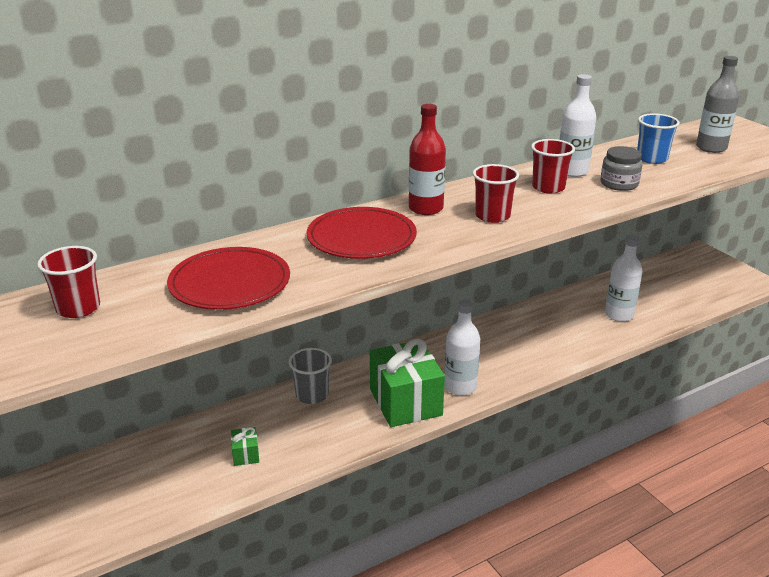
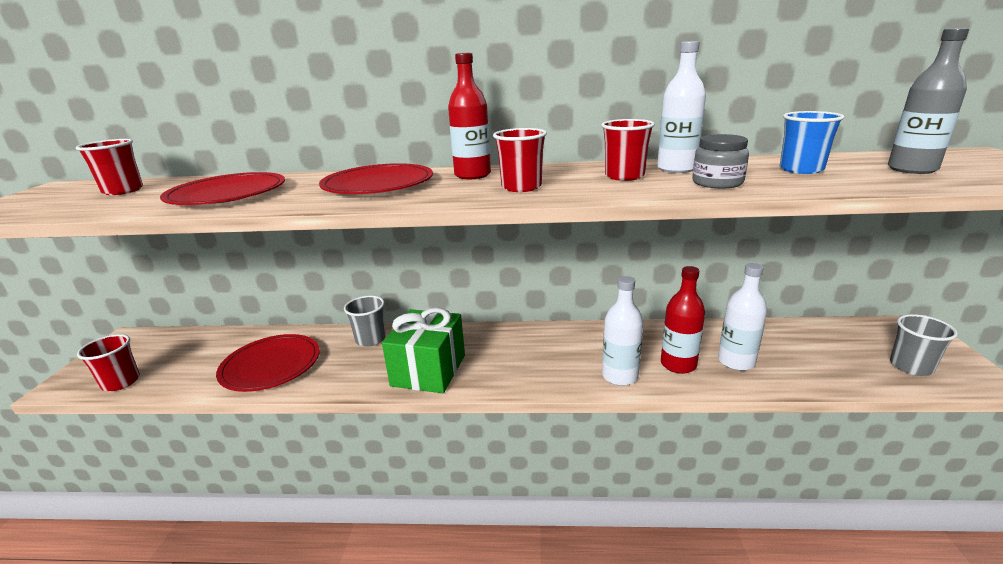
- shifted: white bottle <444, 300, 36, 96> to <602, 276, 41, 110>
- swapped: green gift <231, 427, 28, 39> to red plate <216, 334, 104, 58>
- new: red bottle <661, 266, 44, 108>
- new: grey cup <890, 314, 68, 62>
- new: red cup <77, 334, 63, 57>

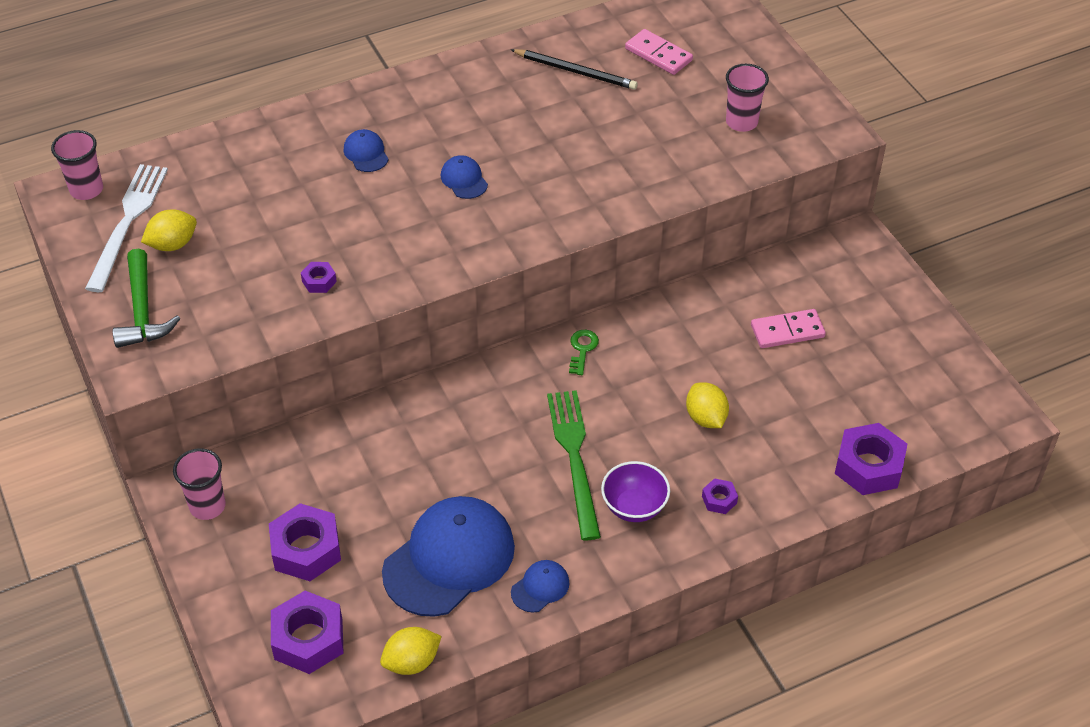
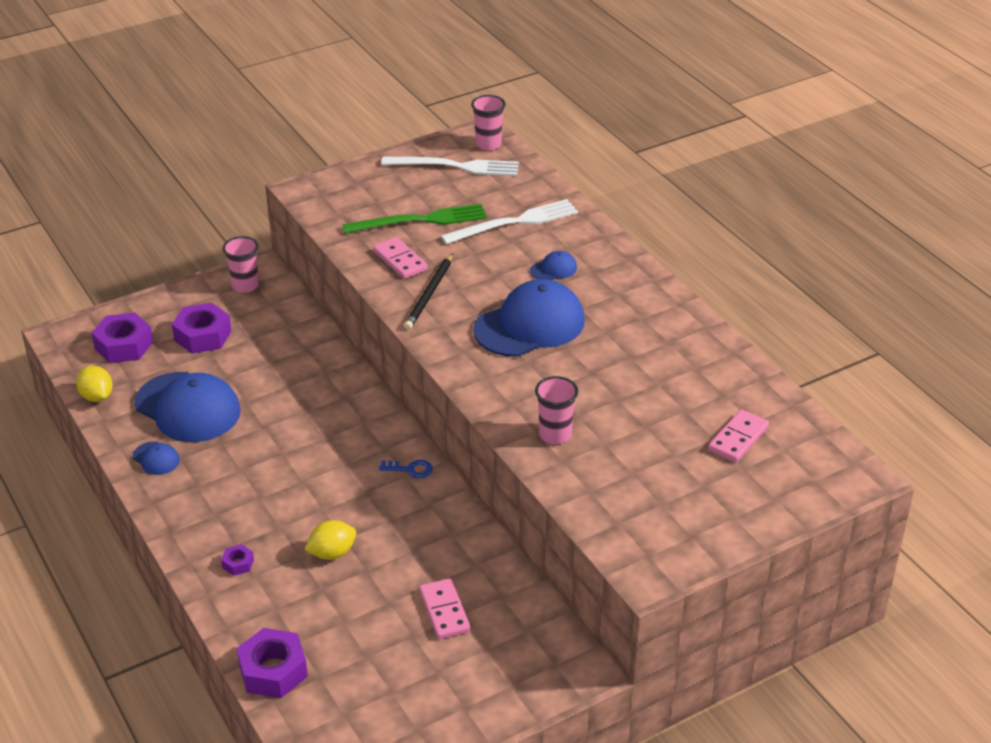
- shifted: black pencil <510, 49, 128, 41> to <404, 253, 49, 77>
- shifted: pink cup <726, 64, 43, 68> to <535, 376, 43, 68>
- scaled: blue cap <441, 155, 47, 44> = <473, 279, 112, 78> x2.30
- gone: yellow lemon <141, 209, 56, 42>
- gone: green hammer <113, 249, 68, 99>
- swapped: purple nut <301, 262, 36, 31> to pink domino <373, 237, 55, 42>
- repainted: green key <569, 330, 30, 45> to blue key <379, 460, 54, 18>
- shifted: green fork <547, 390, 54, 150> to <343, 204, 144, 30>
- gone: purple bowl <601, 461, 69, 61>
- new: white fork <441, 199, 137, 45>

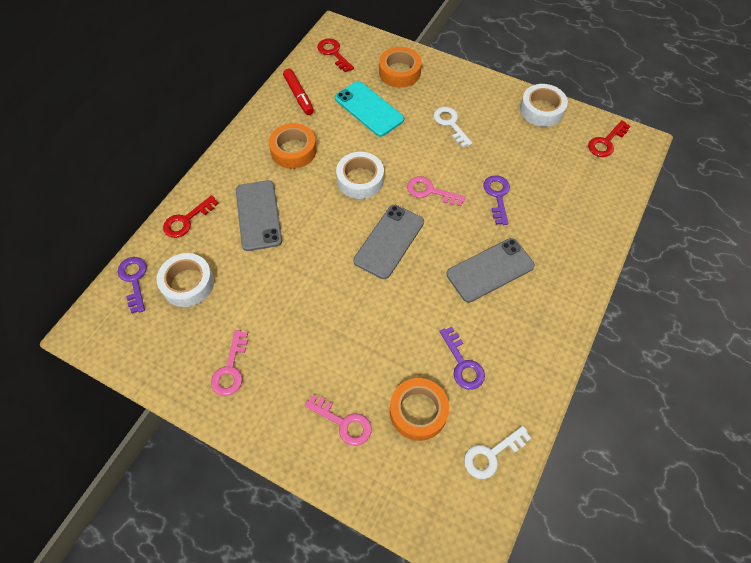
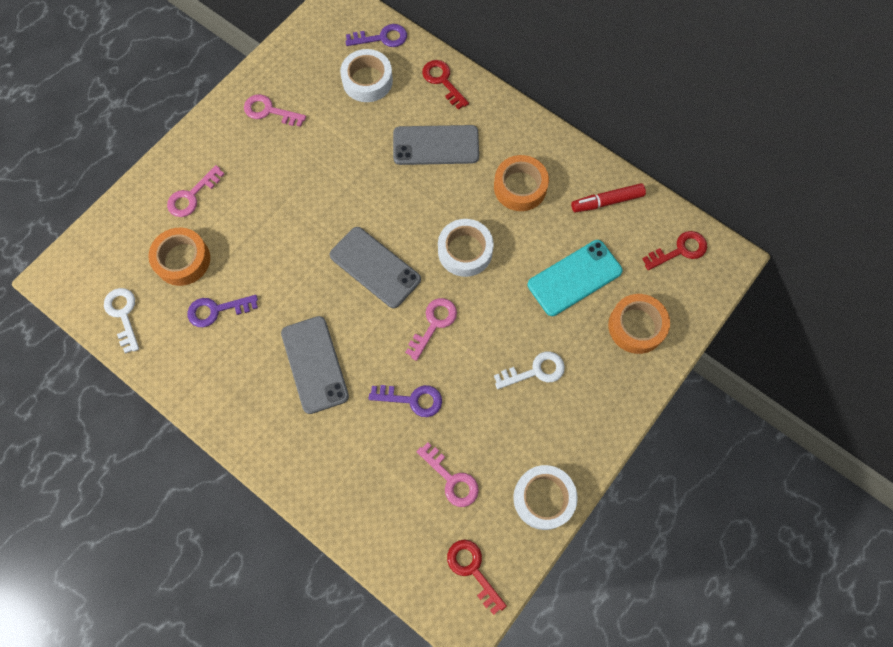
- new: pink key <417, 442, 62, 65>

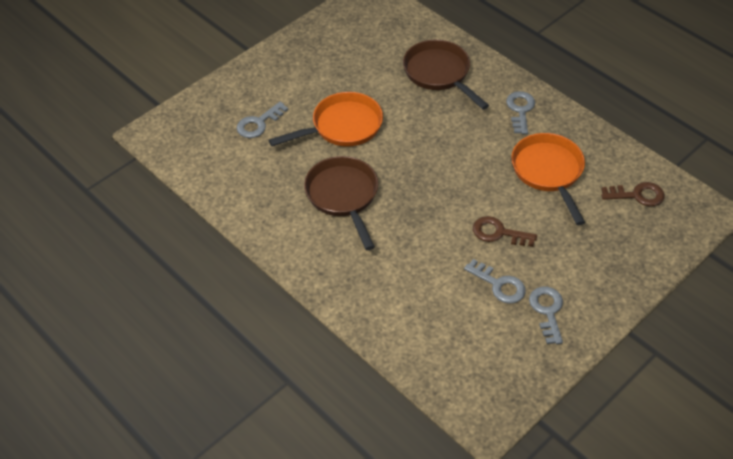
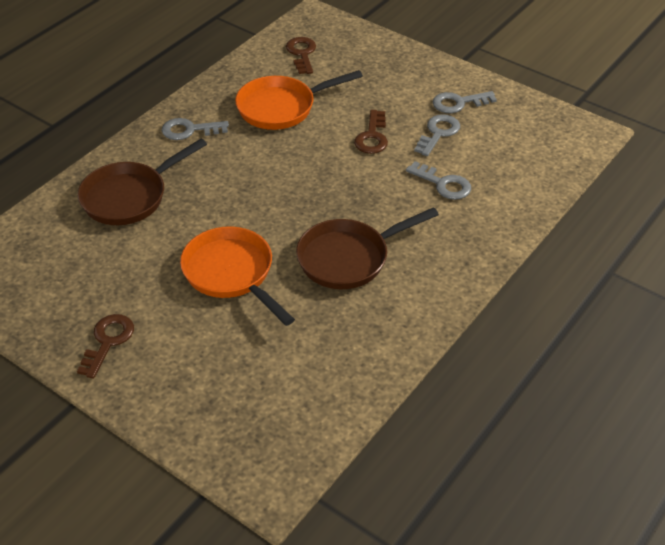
- shifted: grey key <237, 102, 51, 36> to <406, 161, 65, 39>
- new: brown key <77, 314, 57, 64>

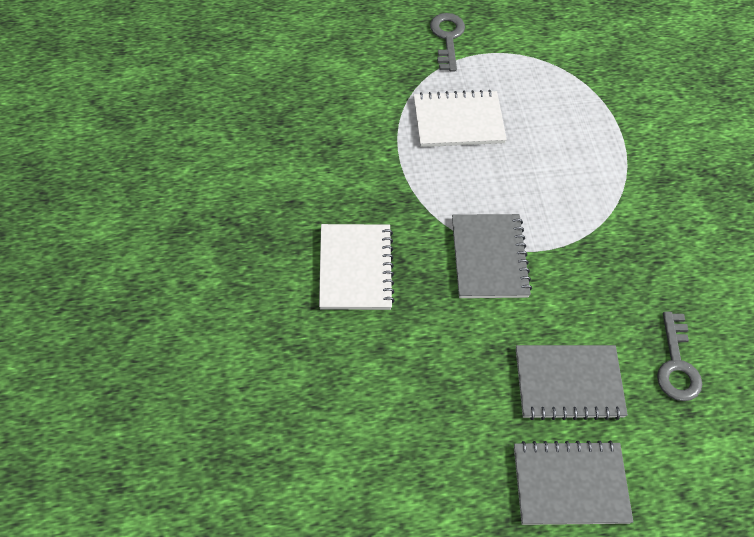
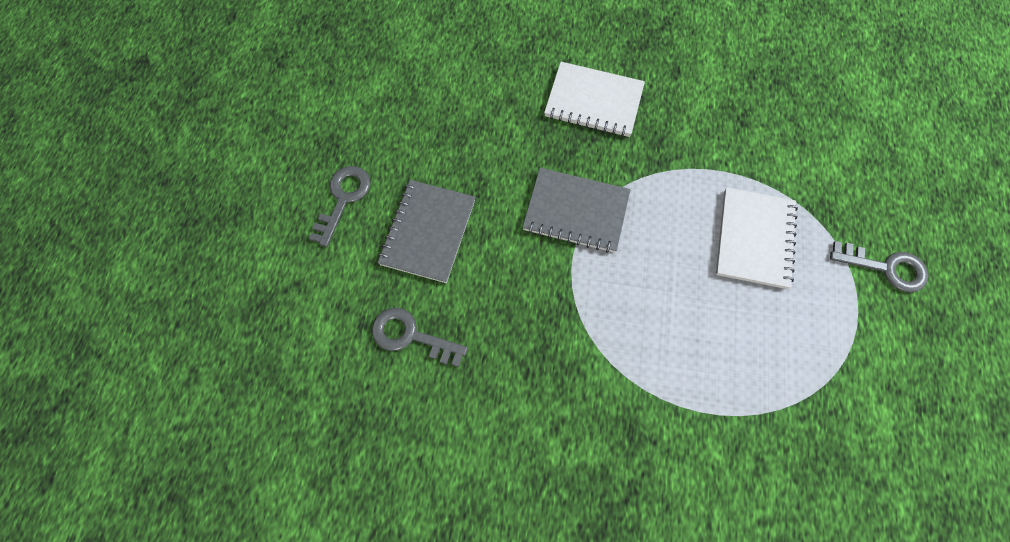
- swapped: grey notebook <514, 441, 119, 84> to grey key <309, 166, 61, 81>

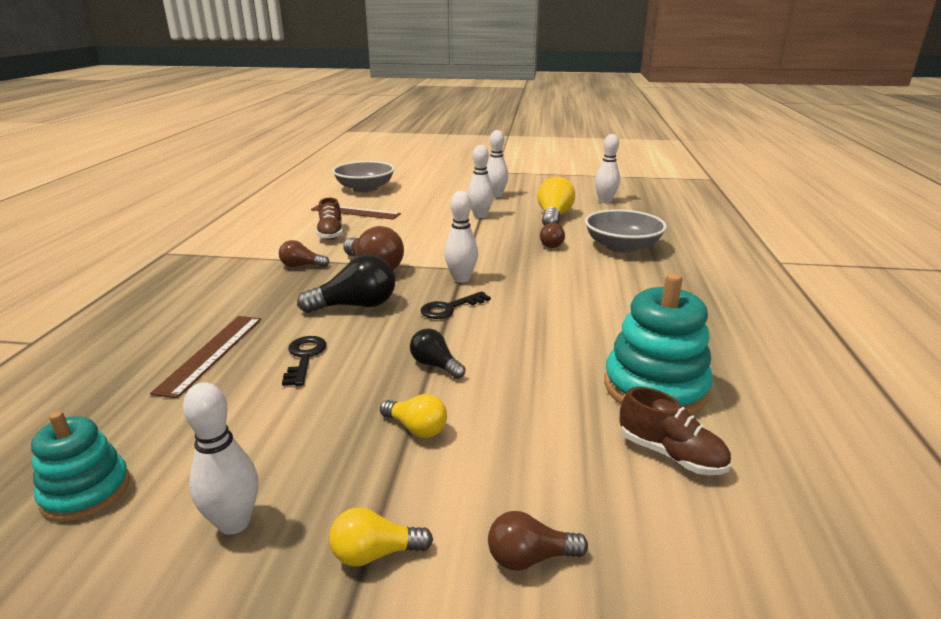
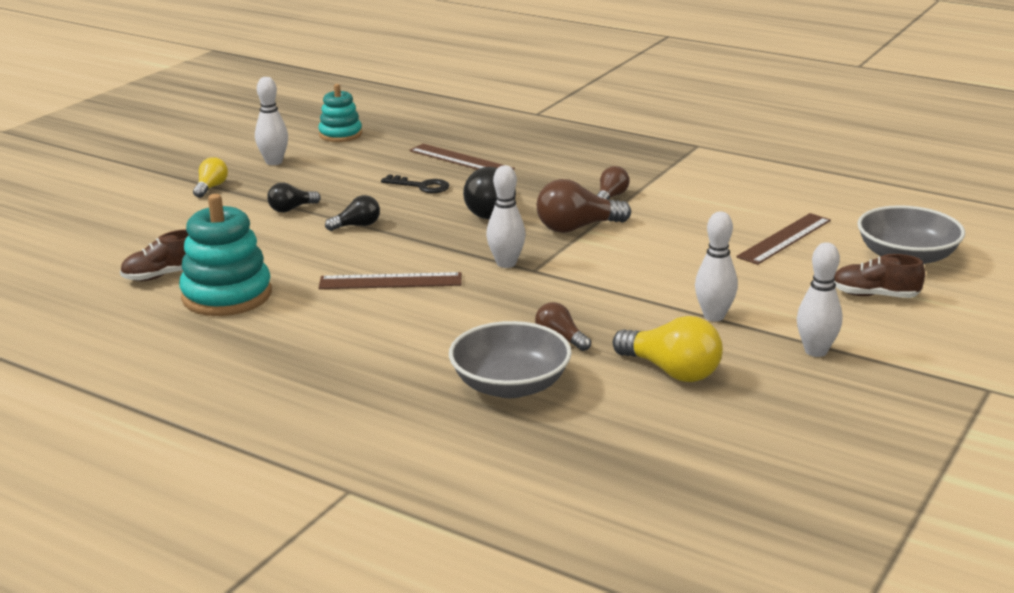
- gone: white bowling pin <595, 134, 25, 69>
- shifted: brown shoe <316, 198, 27, 42> to <834, 254, 91, 44>
- gone: black key <421, 291, 70, 28>
- repainted: yellow light bulb <380, 394, 67, 44> to black light bulb <267, 183, 54, 29>
- gone: brown light bulb <488, 511, 100, 60>
- new: brown ruler <318, 272, 144, 17>

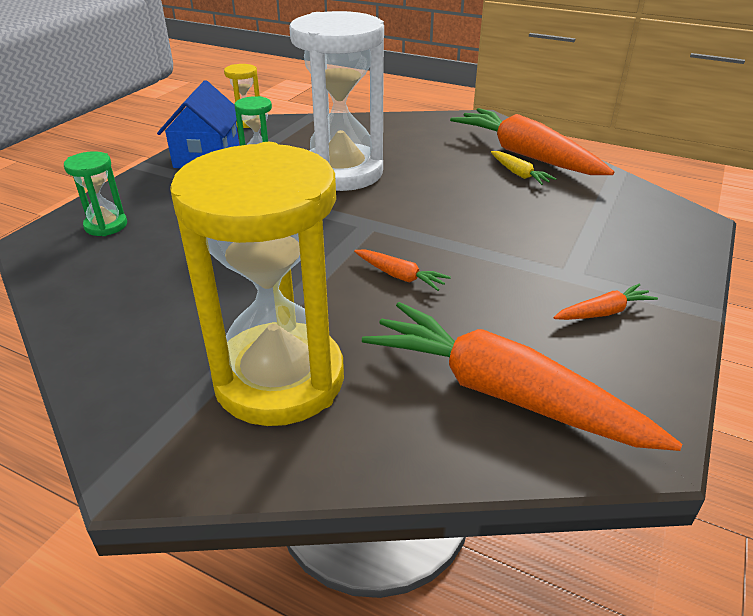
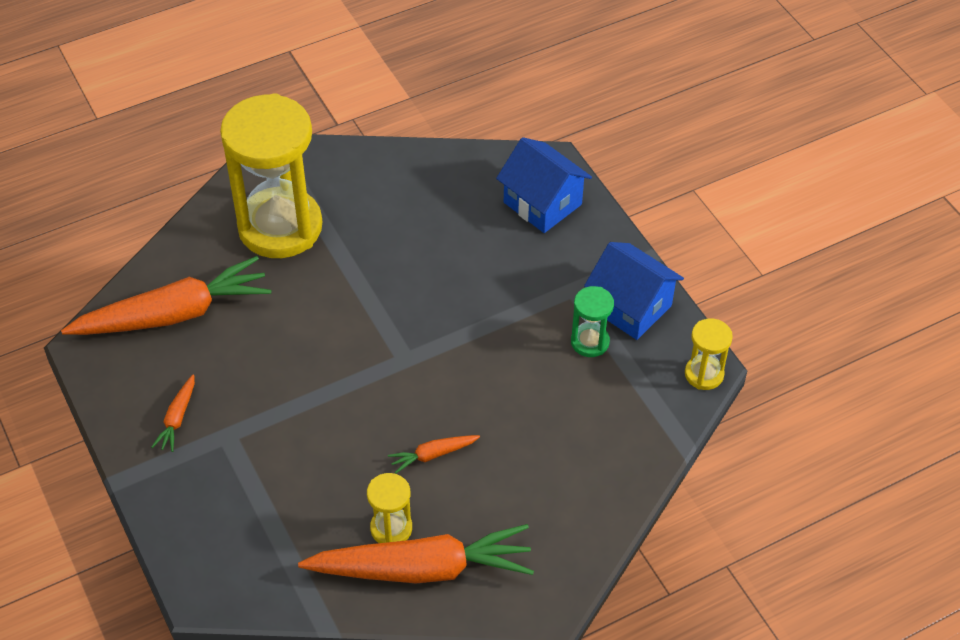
- gone: white hourglass <289, 11, 95, 180>
- swapped: green hourglass <64, 151, 63, 85> to blue house <496, 137, 96, 96>
- swapped: yellow carrot <491, 151, 66, 34> to yellow hourglass <367, 473, 45, 70>
- shifted: orange carrot <354, 249, 97, 42> to <388, 435, 92, 39>

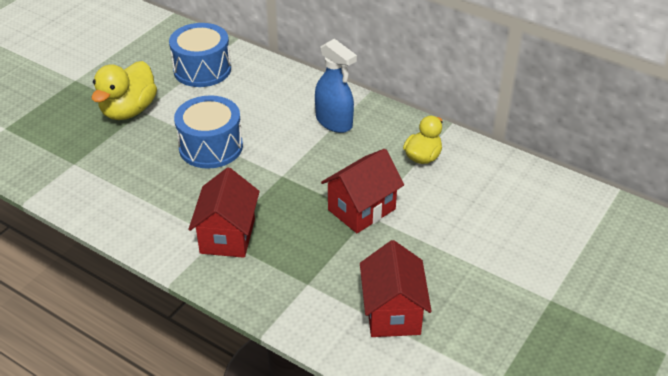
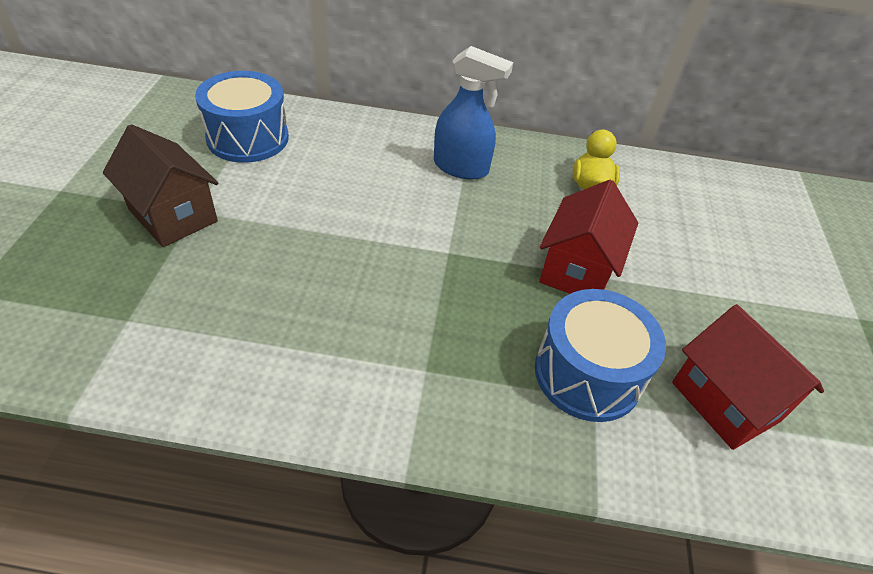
- swapped: yellow duck <92, 61, 65, 59> to brown house <103, 124, 115, 123>
- shifted: blue drum <174, 95, 69, 74> to <535, 289, 131, 133>
- gone: red house <188, 167, 72, 91>

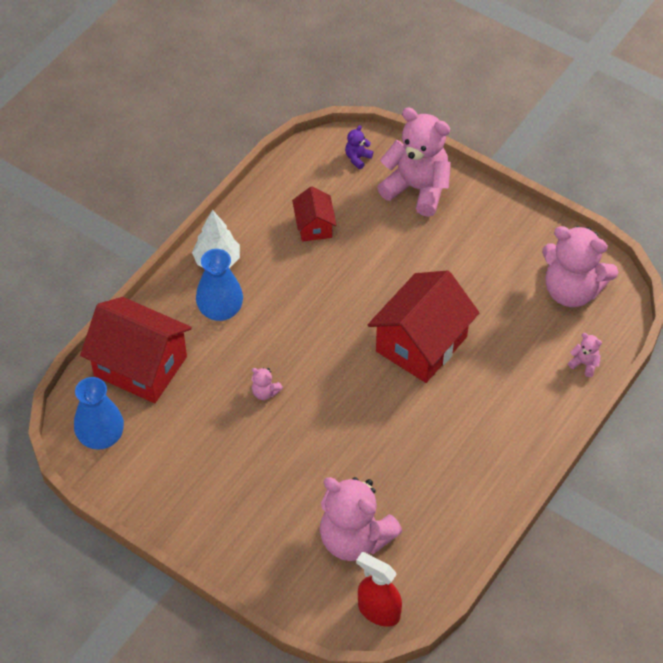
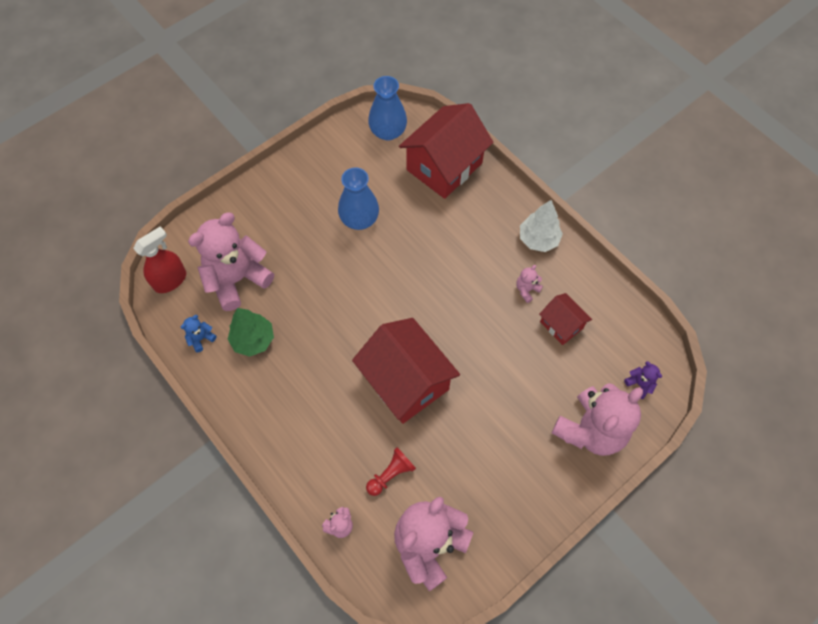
- rotated: red house <292, 187, 45, 55> = <539, 293, 53, 52> 45 degrees clockwise
- shifted: blue vase <196, 249, 47, 72> to <338, 167, 41, 63>
- shifted: pink teddy bear <251, 368, 32, 32> to <516, 265, 27, 38>
- new: green tree <227, 308, 47, 49>
- new: blue teddy bear <180, 315, 37, 38>
- new: red pawn <366, 447, 50, 49>

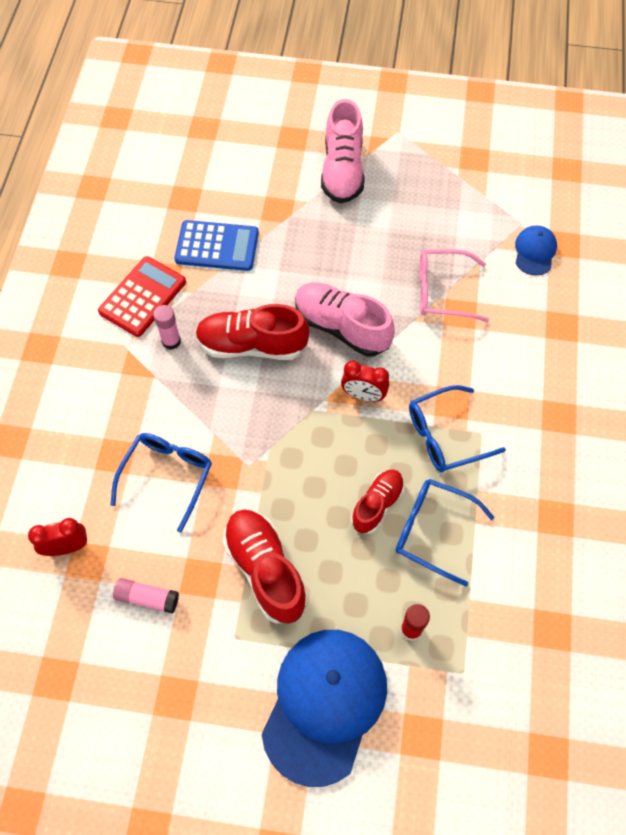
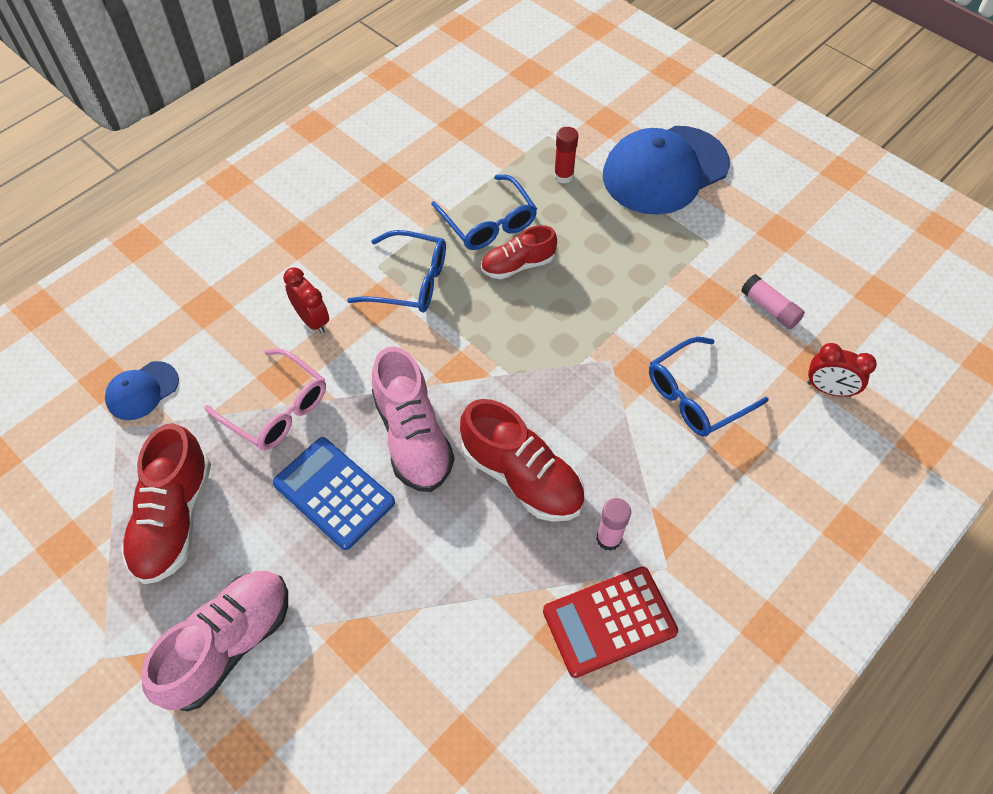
- shifted: blue calculator <174, 220, 85, 51> to <273, 437, 122, 113>
- shifted: red clock <341, 361, 48, 41> to <283, 267, 46, 67>
- shifted: red shoe <223, 509, 85, 115> to <121, 423, 90, 161>

